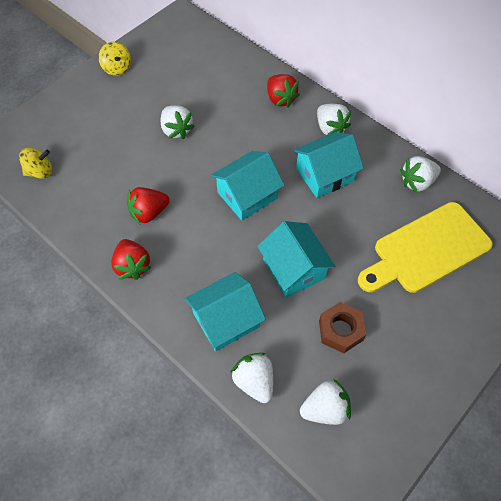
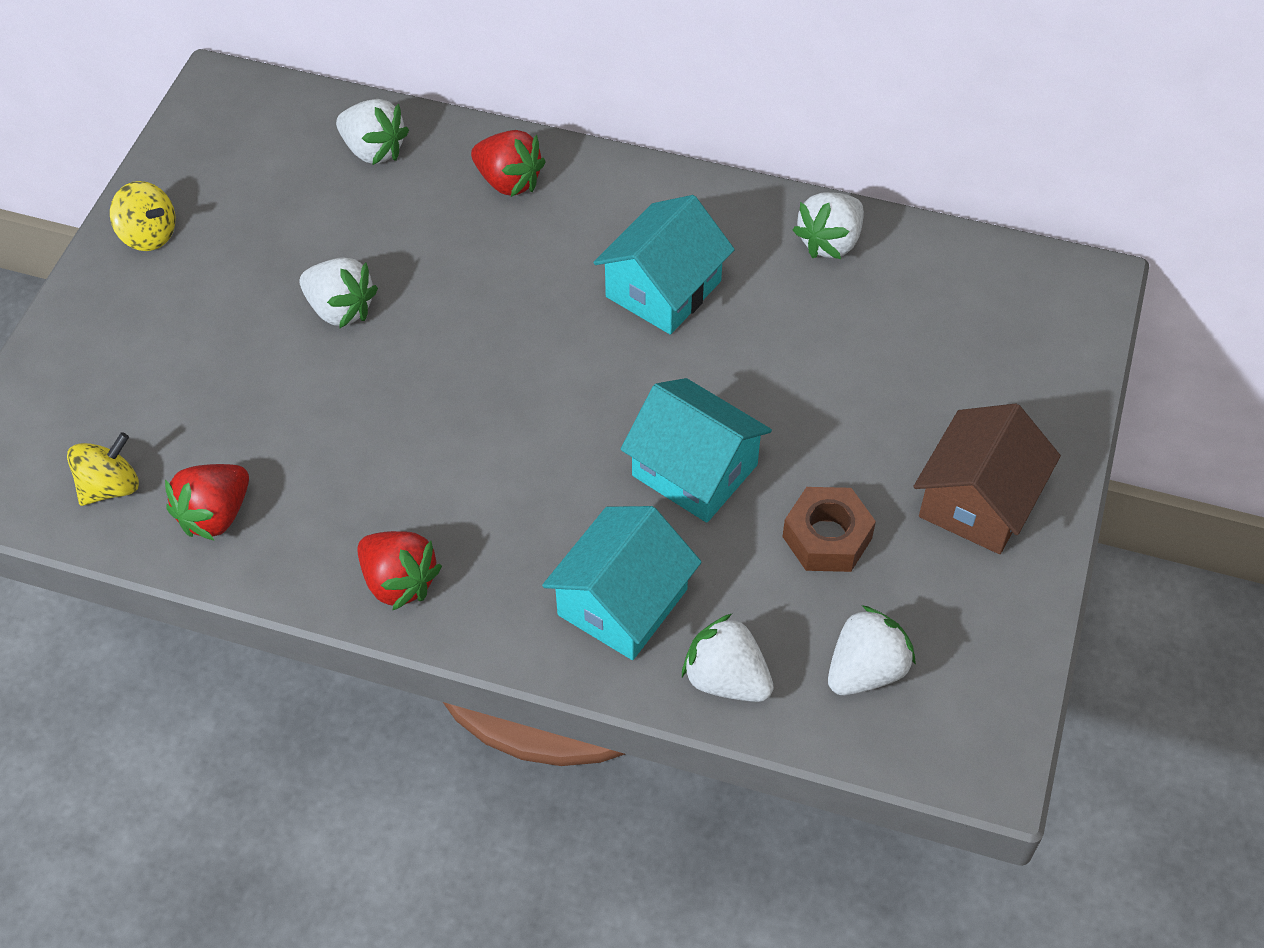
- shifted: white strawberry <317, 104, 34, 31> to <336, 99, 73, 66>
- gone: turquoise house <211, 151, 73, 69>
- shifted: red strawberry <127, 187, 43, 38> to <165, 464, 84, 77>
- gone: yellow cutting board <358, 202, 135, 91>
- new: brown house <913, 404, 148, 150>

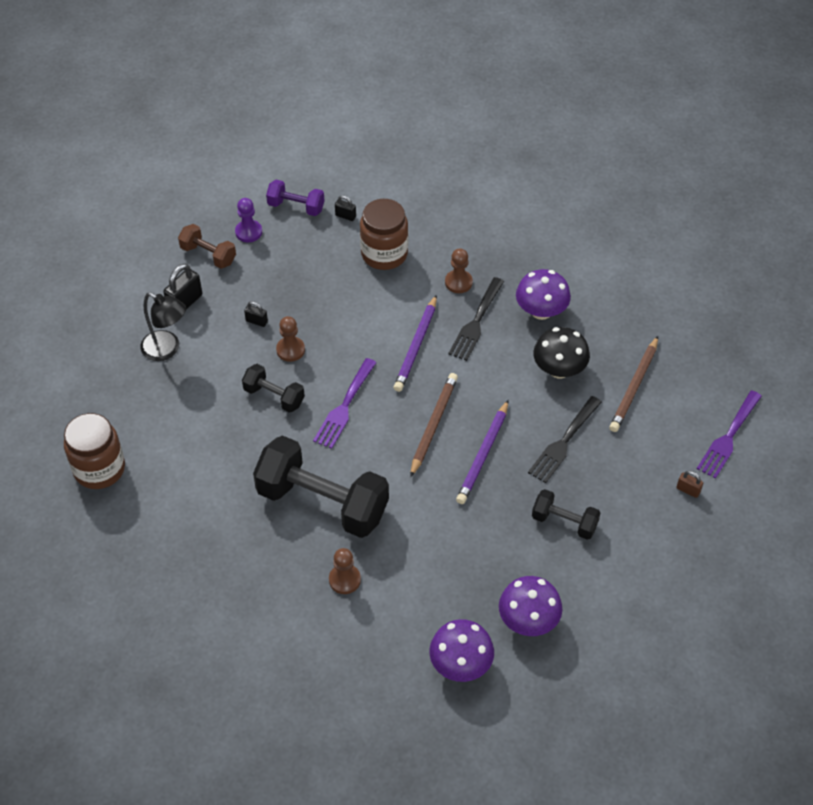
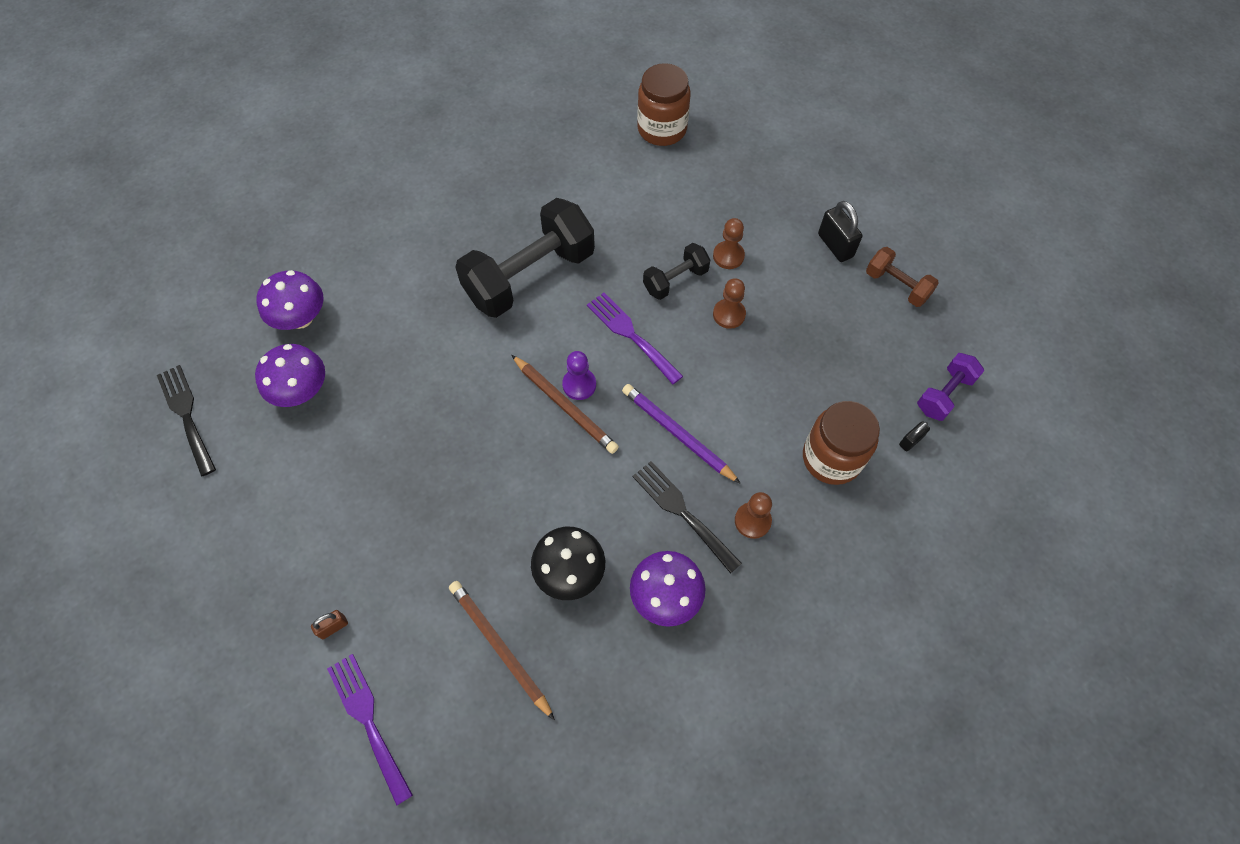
- shifted: purple pawn <235, 198, 27, 44> to <562, 351, 34, 49>
- rotated: brown dumbbell <178, 224, 58, 45> = <866, 247, 73, 60> 75 degrees clockwise
- gone: black lamp <140, 292, 46, 69>
- gone: black padlock <244, 301, 24, 26>
- shifted: black fork <528, 396, 74, 87> to <157, 365, 59, 111>
- gone: purple pencil <456, 400, 52, 104>
- gone: black dumbbell <532, 489, 68, 51>
- shifted: brown pawn <329, 548, 32, 46> to <713, 218, 32, 51>

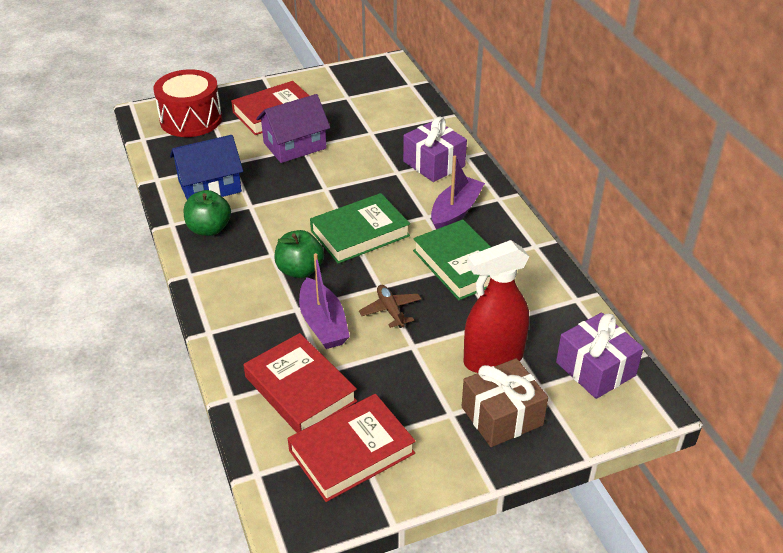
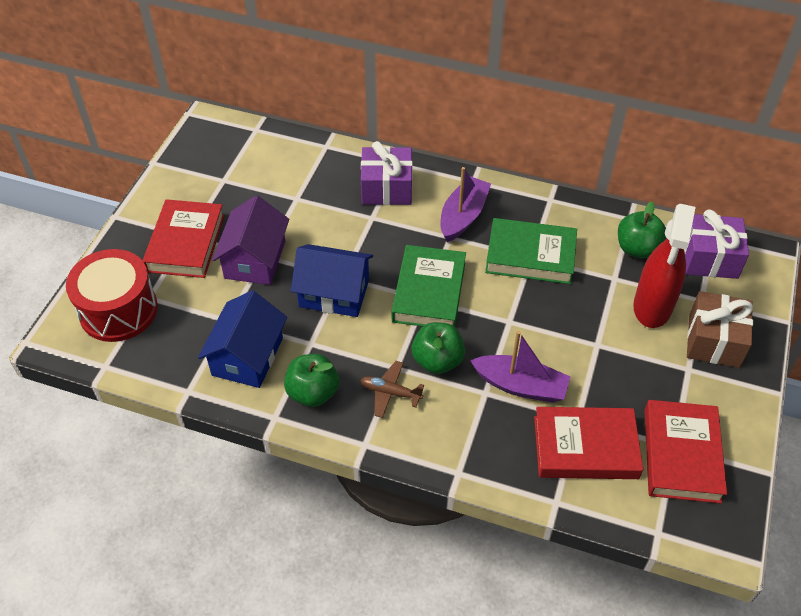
- rotated: purple boat <431, 155, 54, 74> = <440, 167, 51, 75> 45 degrees clockwise
- shifted: brown plane <359, 285, 62, 43> to <360, 361, 64, 57>
- new: green apple <618, 202, 49, 56>
- new: blue house <291, 244, 82, 73>

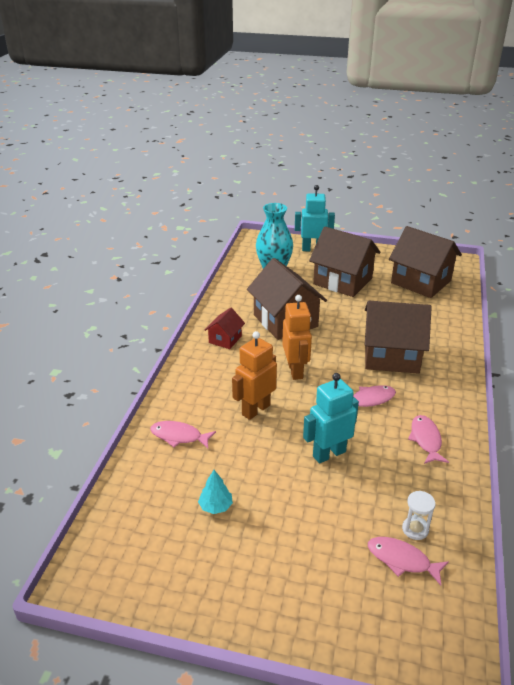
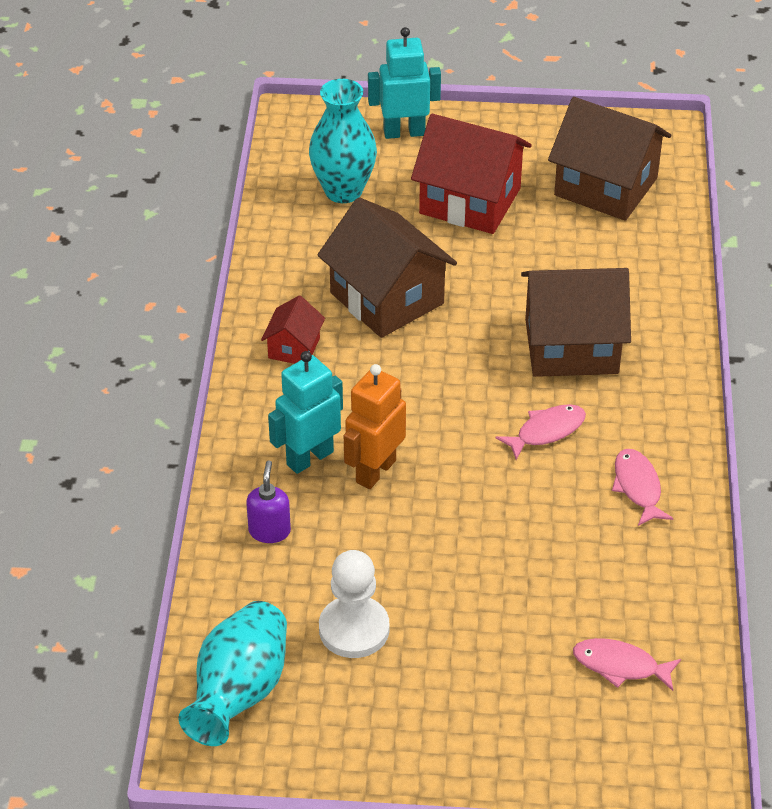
- repainted: brown house <309, 227, 71, 70> to red house <411, 114, 121, 120>
- gone: orange robot <282, 295, 30, 85>
- shifted: turquoise robot <303, 373, 56, 91> to <268, 351, 75, 123>
- swapped: pink fish <150, 421, 66, 27> to purple soap dispenser <246, 461, 45, 82>
- swapped: turquoise tree <198, 470, 35, 44> to white pawn <319, 550, 71, 108>
- gone: white hourglass <402, 491, 33, 49>
- new: turquoise vase <179, 601, 108, 145>

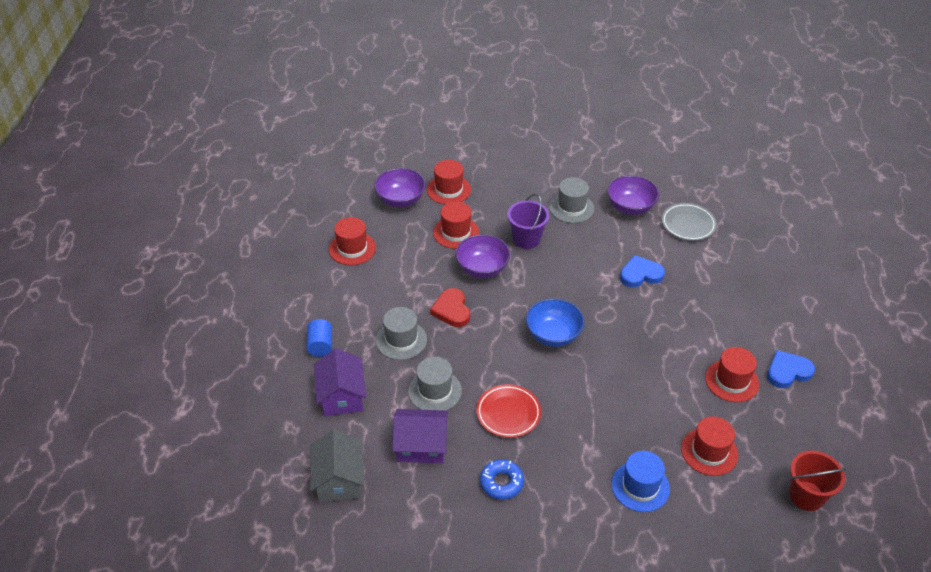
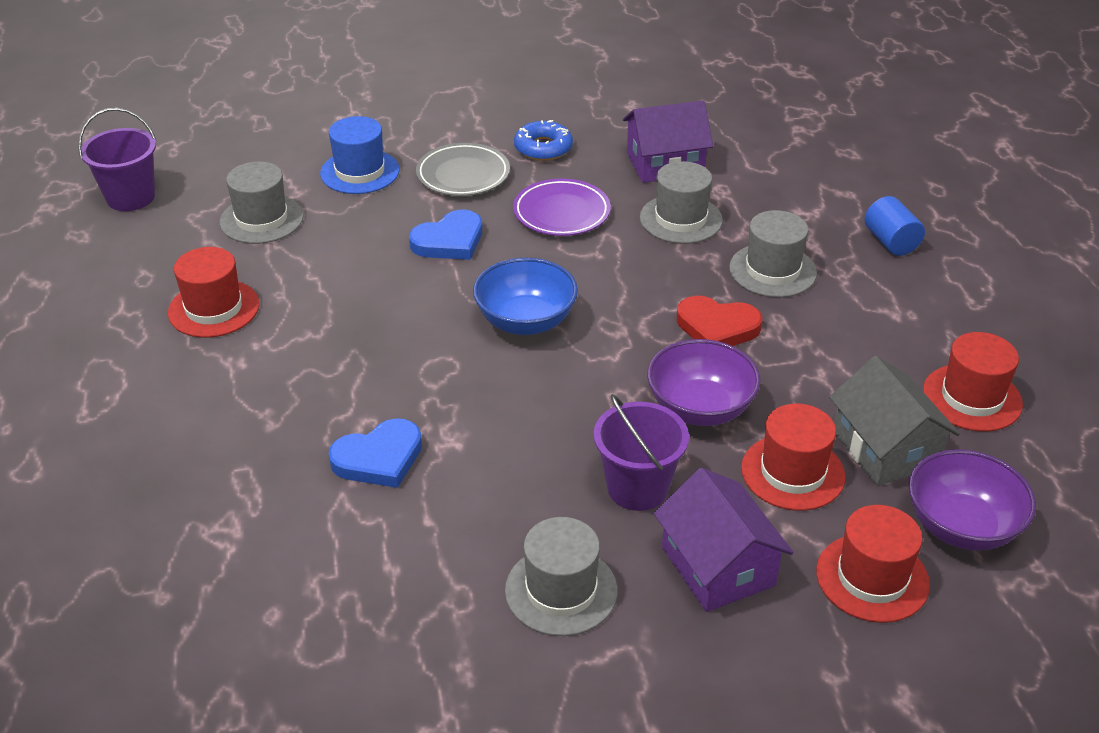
- gone: purple bowl <607, 175, 52, 40>
- shifted: grey plate <662, 203, 55, 38> to <416, 143, 94, 53>
- rotated: red heart <430, 288, 40, 39> = <677, 296, 85, 50> 135 degrees clockwise
- shifted: purple house <314, 348, 52, 68> to <654, 468, 140, 144>
- shifted: blue heart <767, 350, 48, 38> to <409, 210, 73, 50>
- repainted: red plate <476, 384, 65, 54> to purple plate <513, 178, 98, 58>
- repainted: red hat <681, 416, 57, 60> to grey hat <220, 162, 84, 82>
- shifted: grey house <310, 430, 54, 72> to <829, 356, 131, 130>
- repainted: red bucket <789, 450, 58, 61> to purple bucket <78, 108, 78, 103>

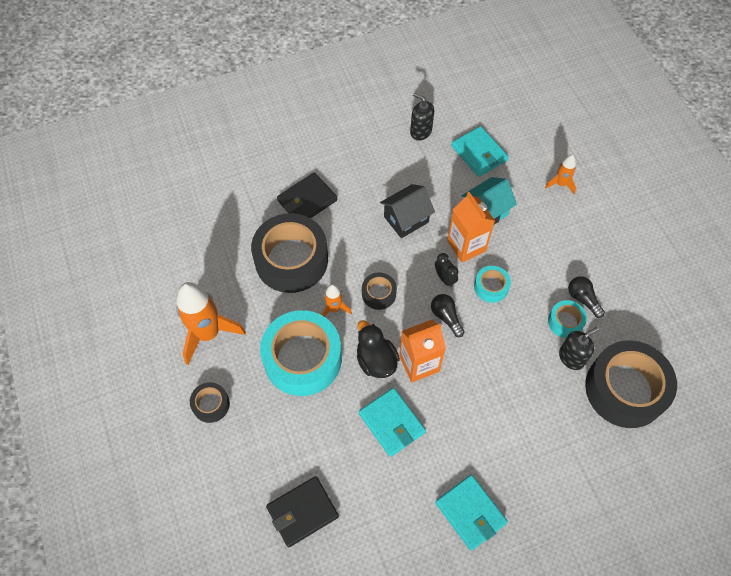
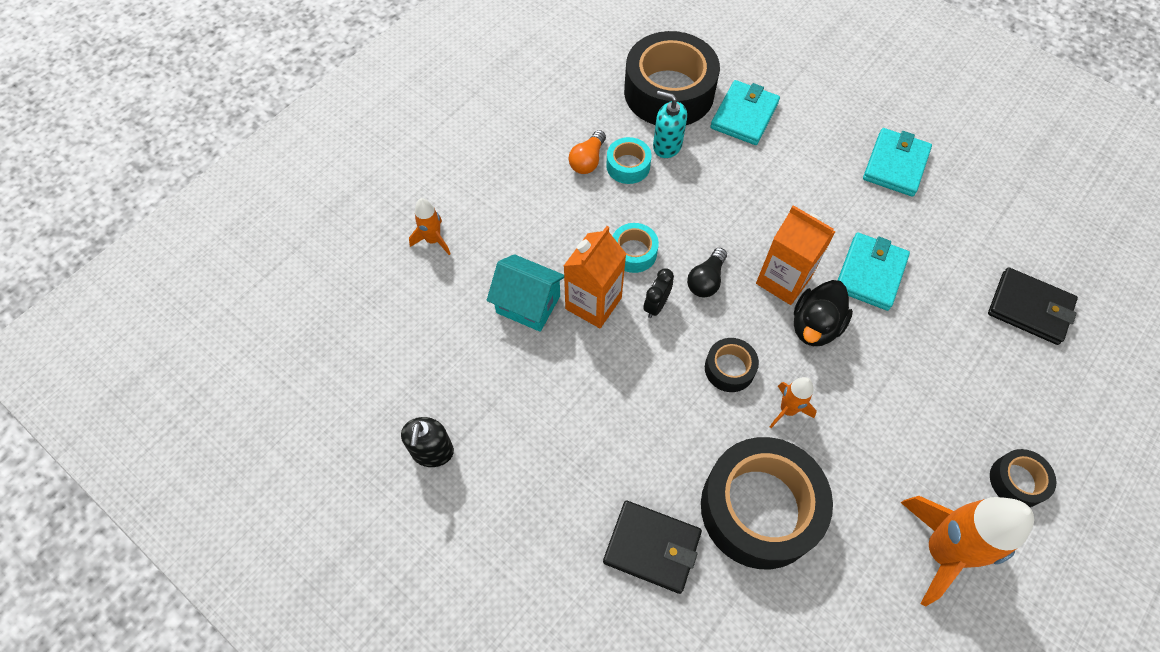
- shifted: turquoise wallet <451, 126, 57, 51> to <710, 80, 70, 65>
- gone: black house <380, 184, 55, 54>
- repainted: black light bulb <568, 276, 37, 42> to orange light bulb <569, 130, 37, 44>
- gone: turquoise tape <260, 310, 82, 86>
- repainted: black soap dispenser <559, 327, 40, 43> to turquoise soap dispenser <653, 90, 34, 68>

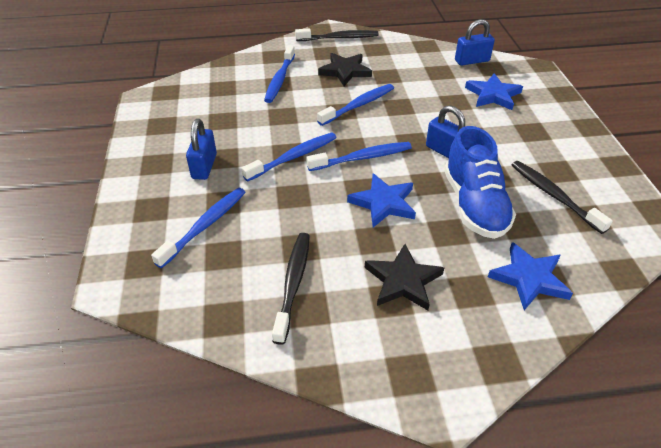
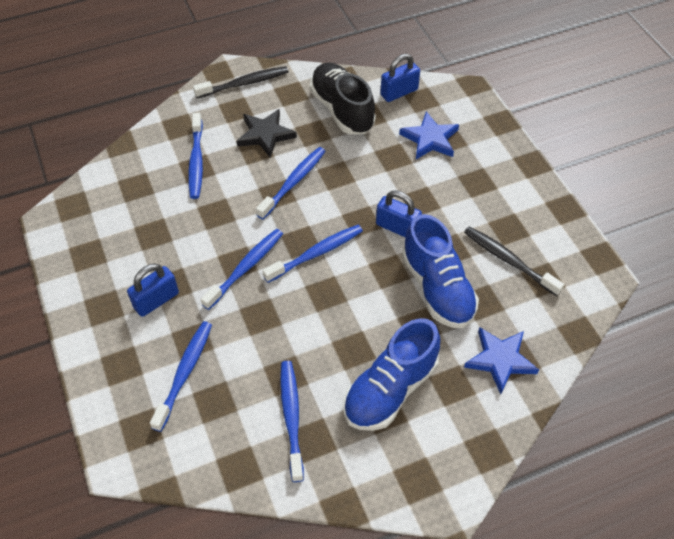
- rotated: blue padlock <186, 119, 31, 61> = <127, 264, 52, 53> 60 degrees clockwise
- gone: blue star <347, 173, 69, 54>
- repainted: black toothbrush <272, 233, 38, 112> to blue toothbrush <280, 361, 24, 121>
- swapped: black star <365, 244, 79, 66> to blue shoe <343, 318, 98, 113>
- new: black shoe <310, 62, 66, 72>

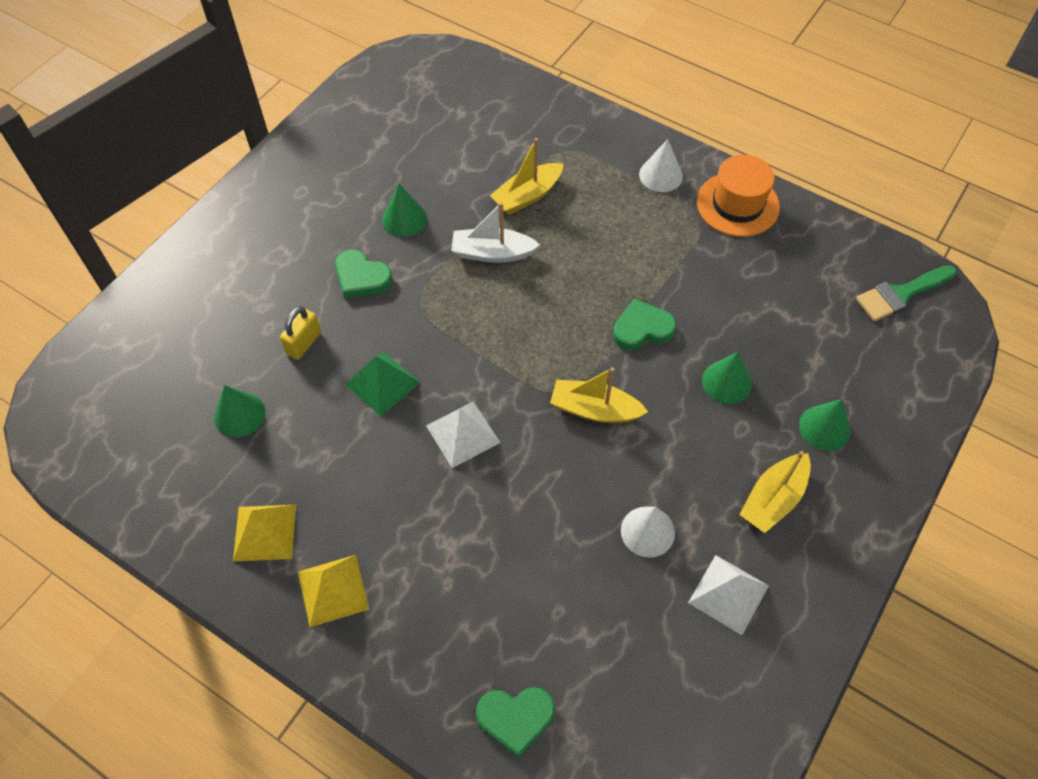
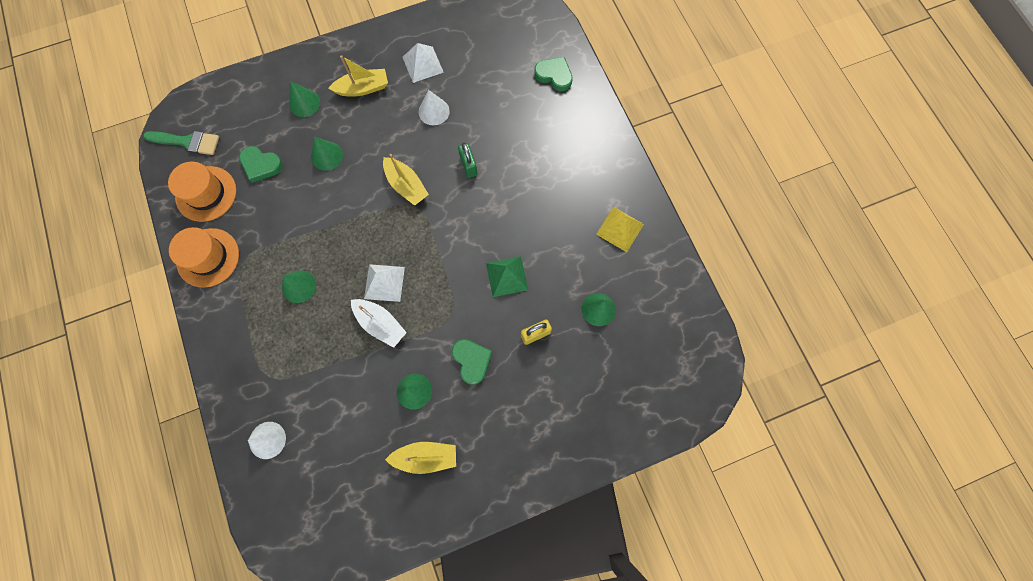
- shifted: yellow boat <490, 138, 74, 77> to <385, 442, 71, 32>
- shifted: white cone <639, 139, 44, 53> to <248, 422, 38, 37>
- shifted: green heart <613, 299, 64, 51> to <239, 146, 44, 37>
- shifted: white pyramid <426, 401, 74, 67> to <364, 264, 41, 38>
- gone: yellow pyramid <298, 555, 71, 72>
- new: green padlock <458, 143, 19, 35>
- new: orange hat <168, 162, 68, 60>
- new: green cone <282, 270, 34, 33>

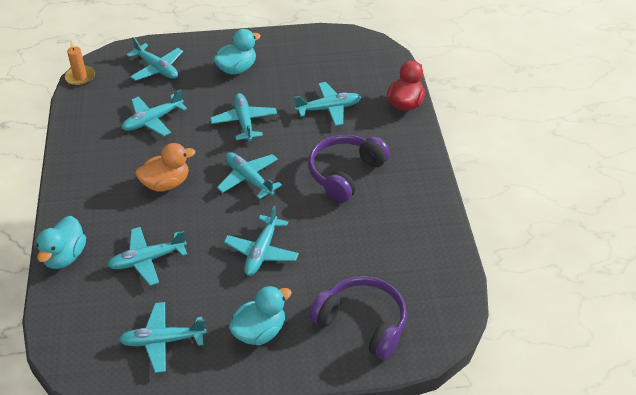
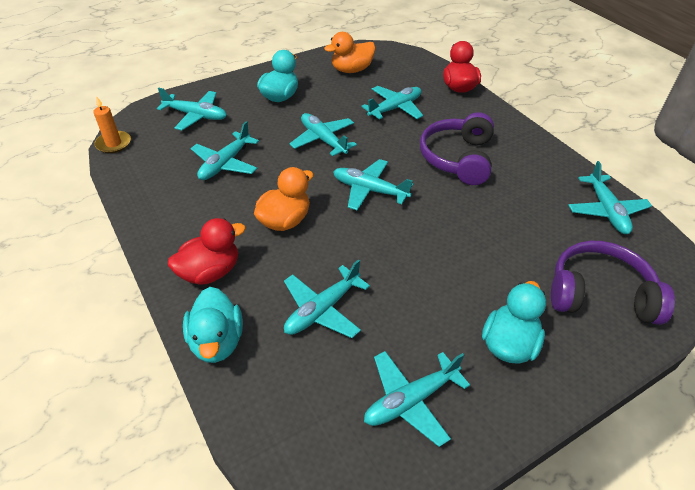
- shifted: turquoise plane <224, 206, 75, 70> to <568, 161, 84, 73>
- new: orange duck <324, 32, 51, 41>
- new: red duck <168, 218, 78, 67>

